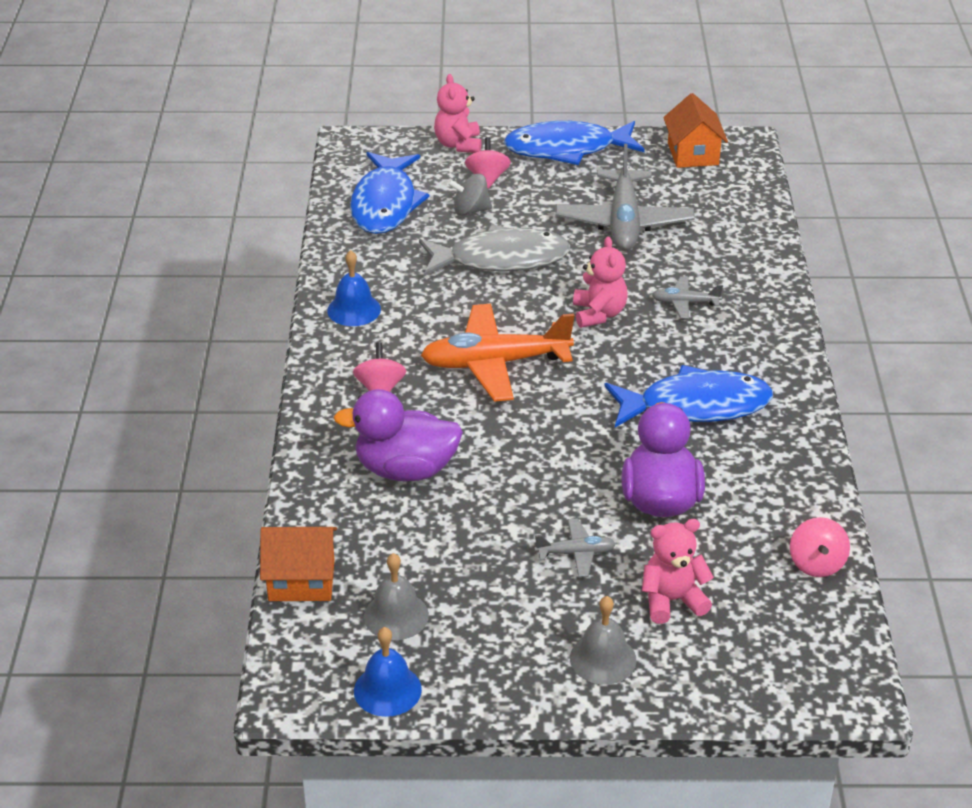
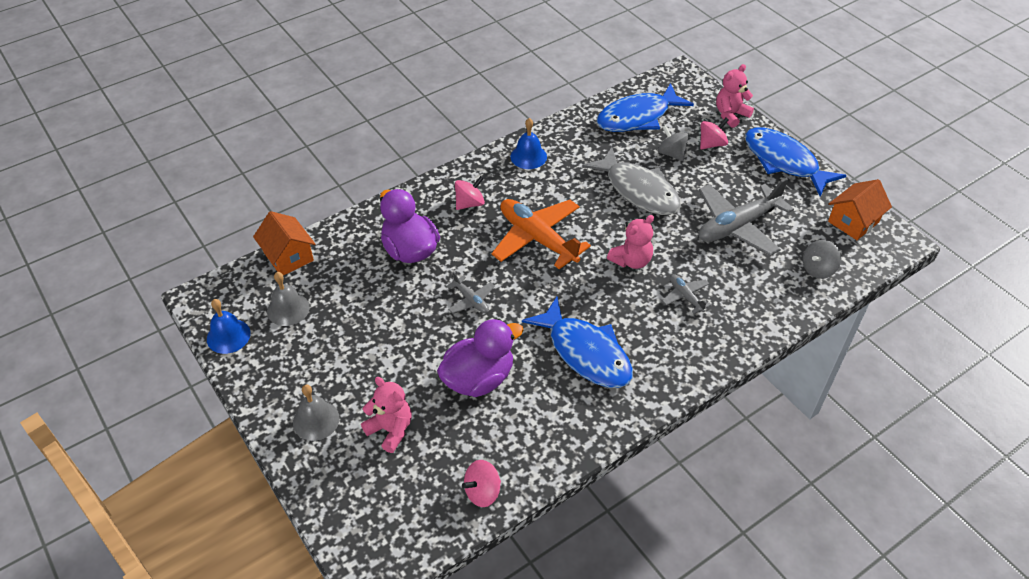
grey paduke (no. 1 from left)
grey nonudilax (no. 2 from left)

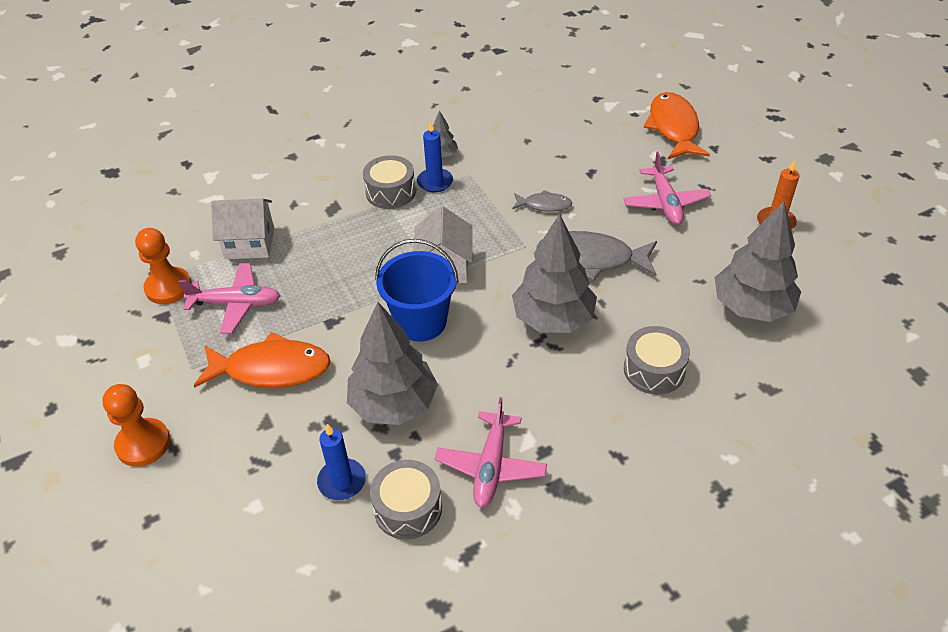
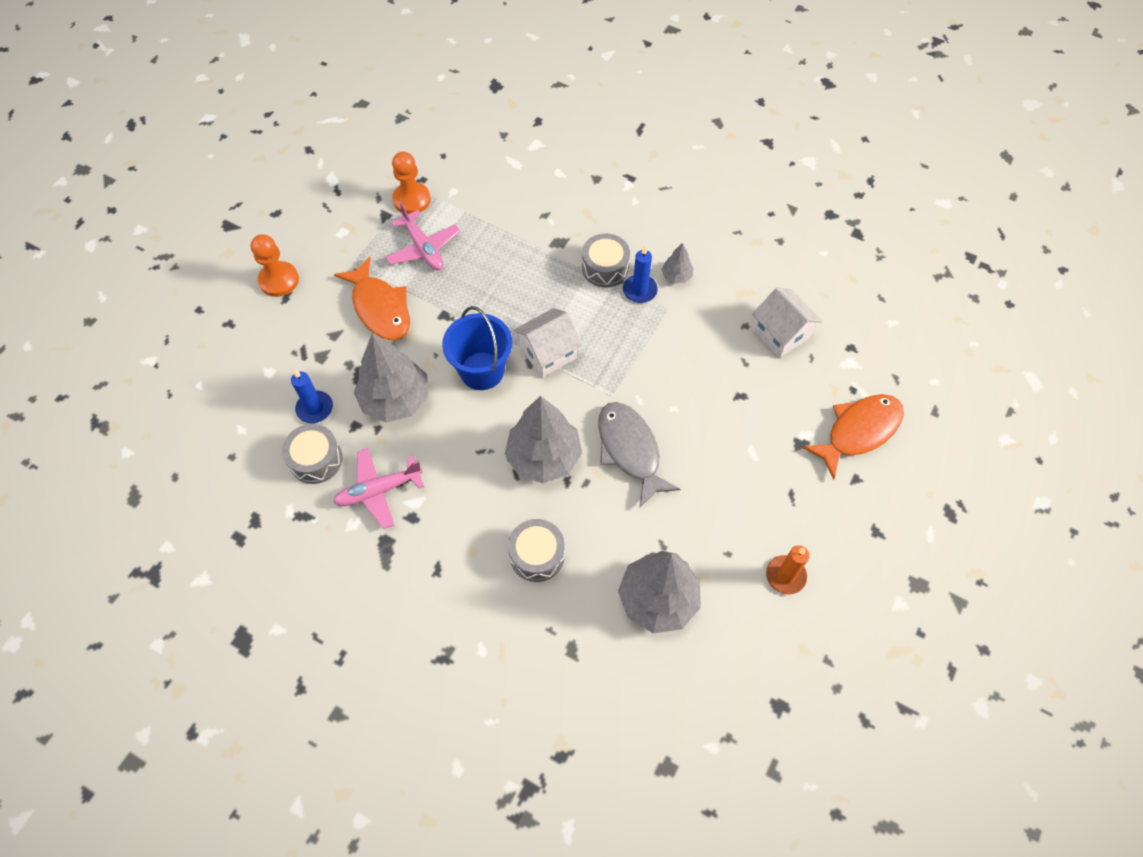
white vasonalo (no. 2 from left)
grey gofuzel (no. 1 from left in the first image)
pink paduke (no. 3 from left in the first image)

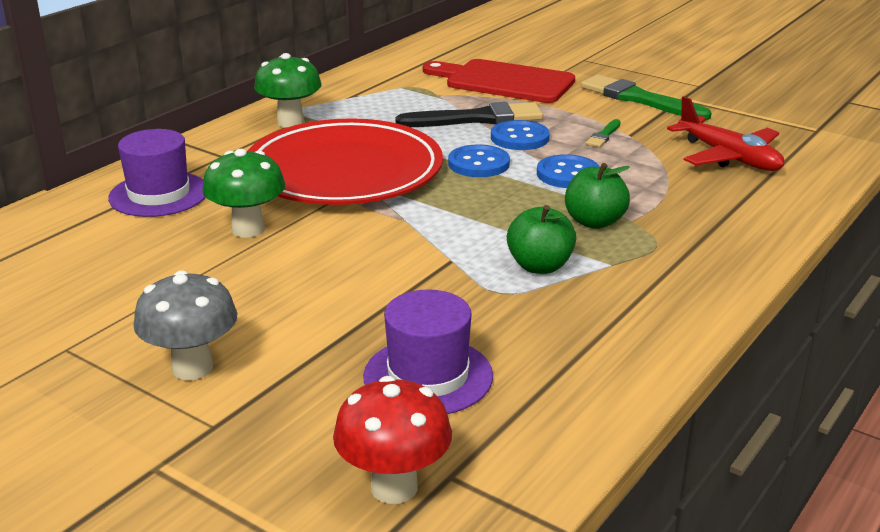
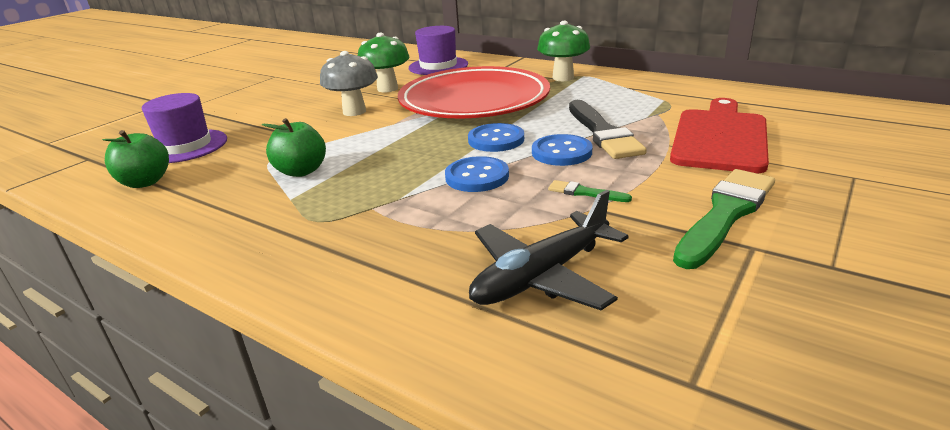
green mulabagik (no. 1 from left)
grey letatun
black paduke
red letatun

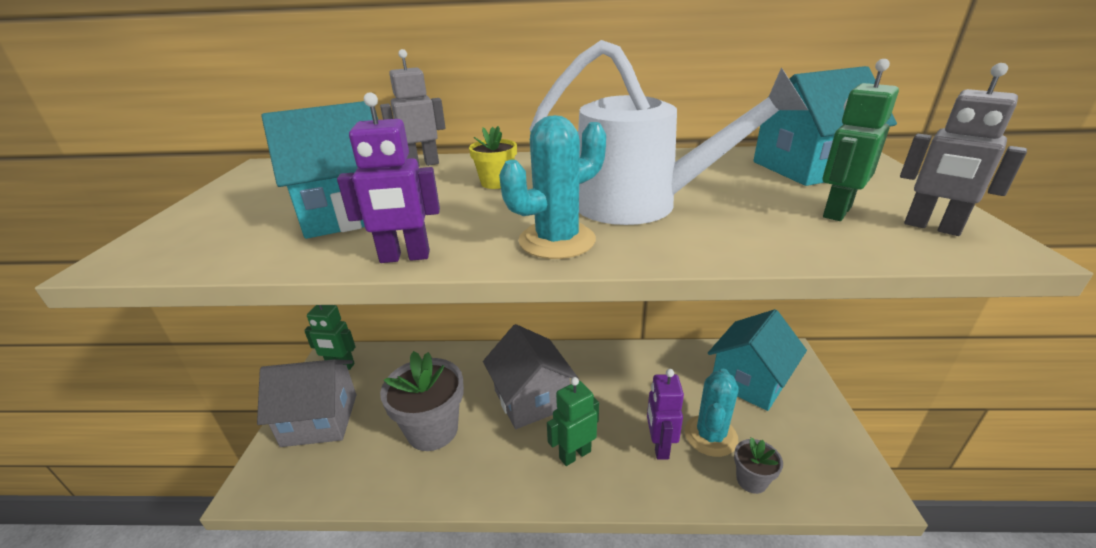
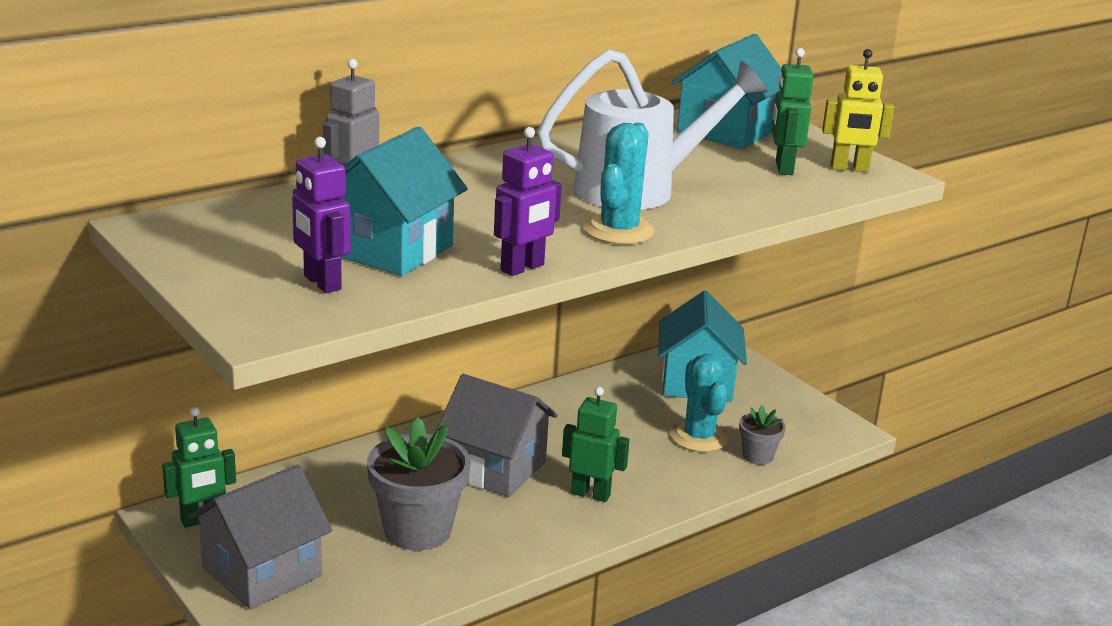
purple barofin (no. 1 from left)
green barofin (no. 2 from left)
yellow barofin
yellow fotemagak

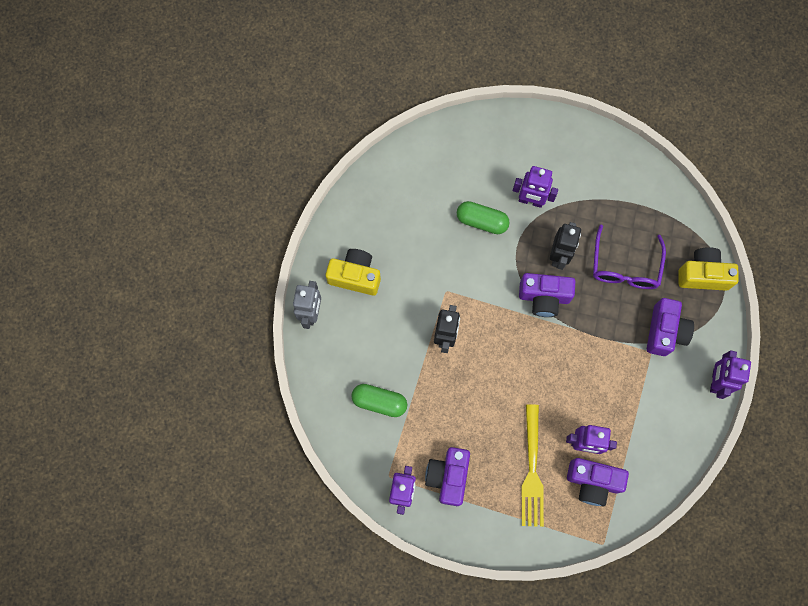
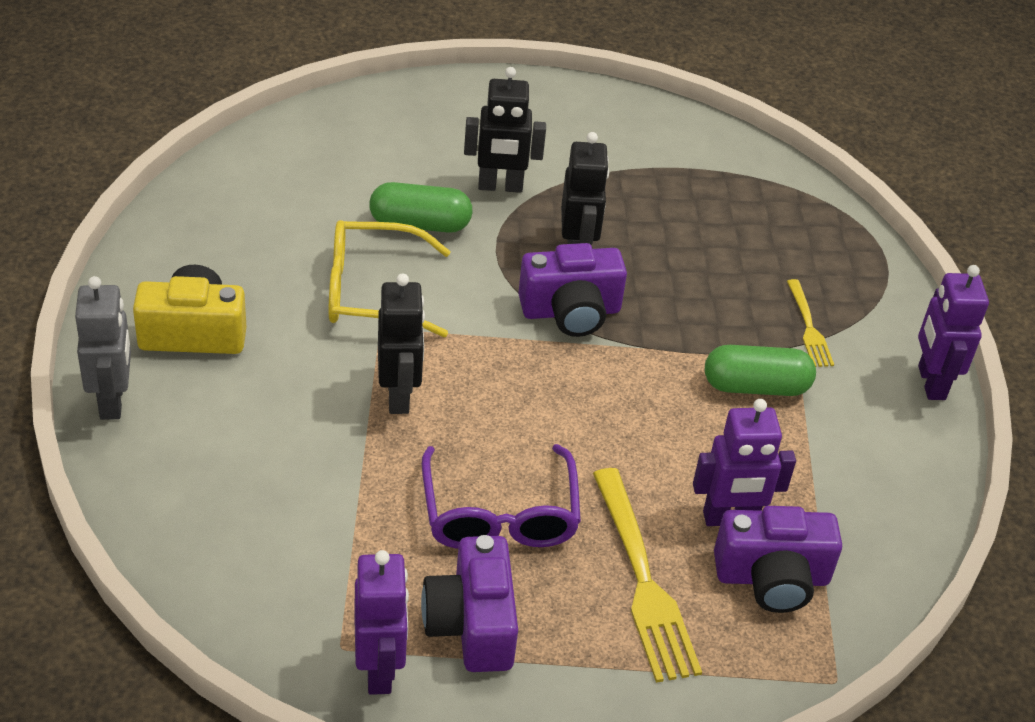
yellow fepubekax
purple fepubekax
black barofin (no. 2 from left)
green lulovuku (no. 2 from left)
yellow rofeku (no. 2 from left)
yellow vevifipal (no. 2 from left in the first image)

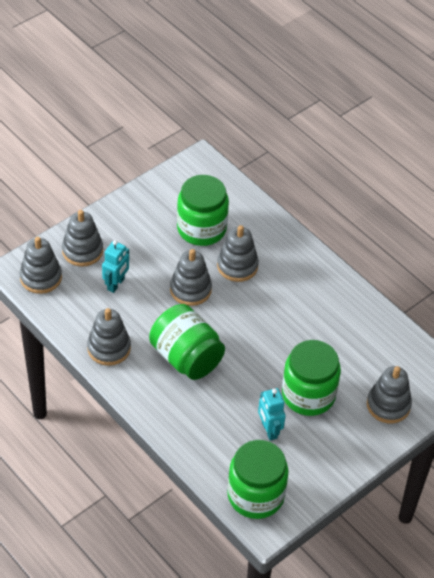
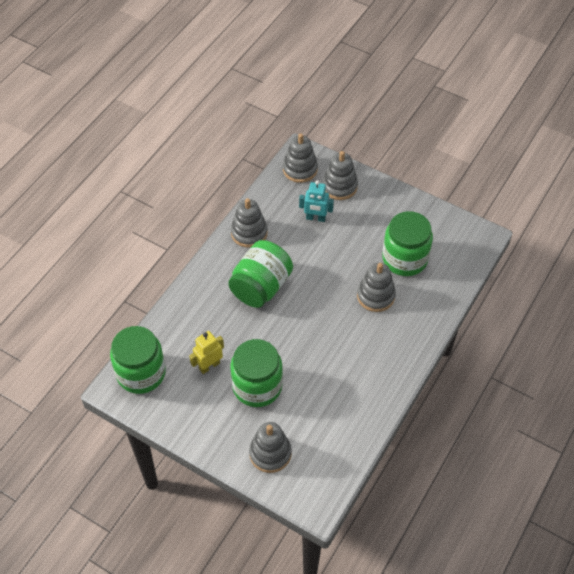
yellow barofin
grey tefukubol (no. 4 from left in the first image)

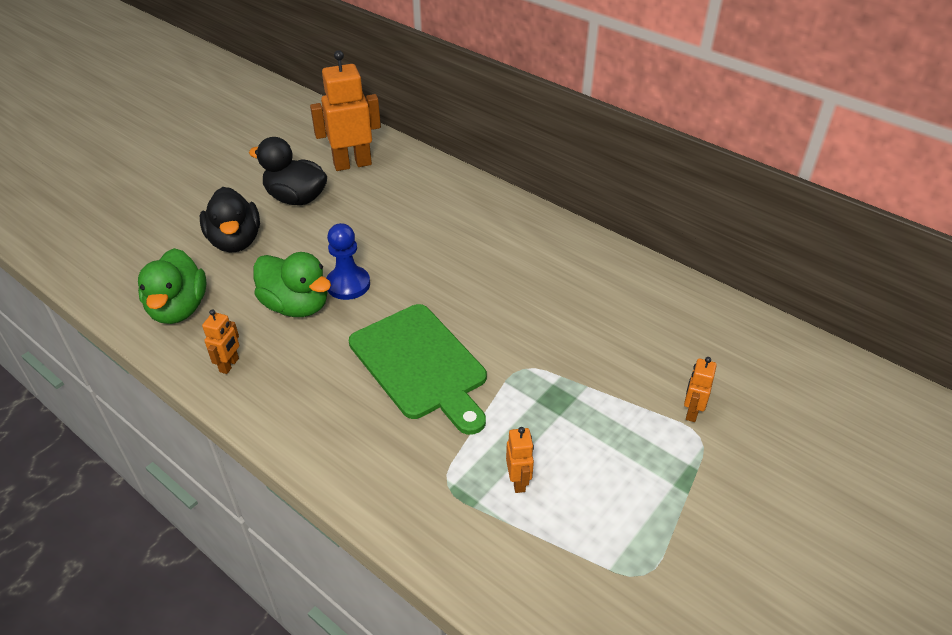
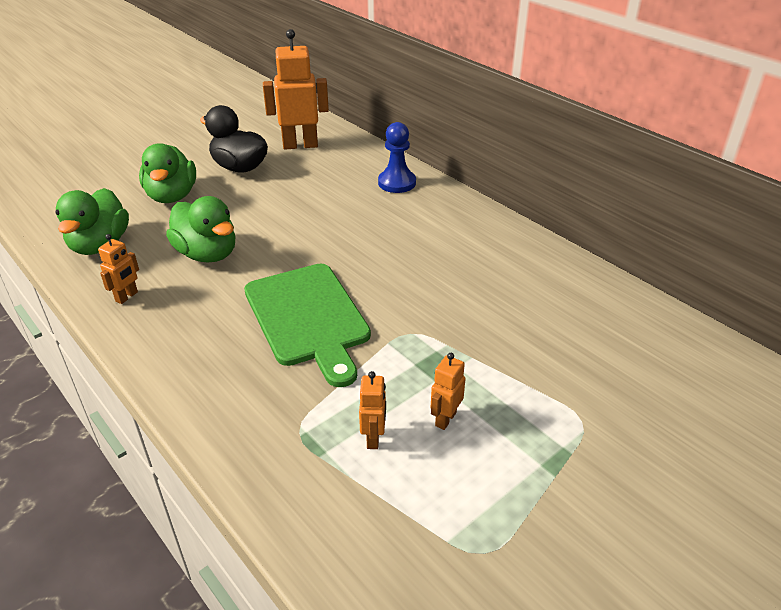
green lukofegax (no. 2 from left)
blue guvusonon
orange barofin (no. 4 from left)

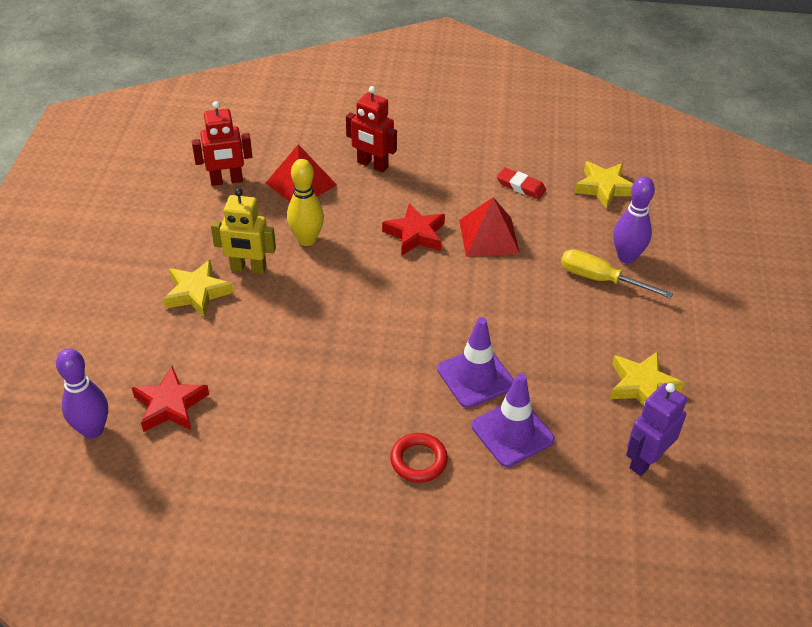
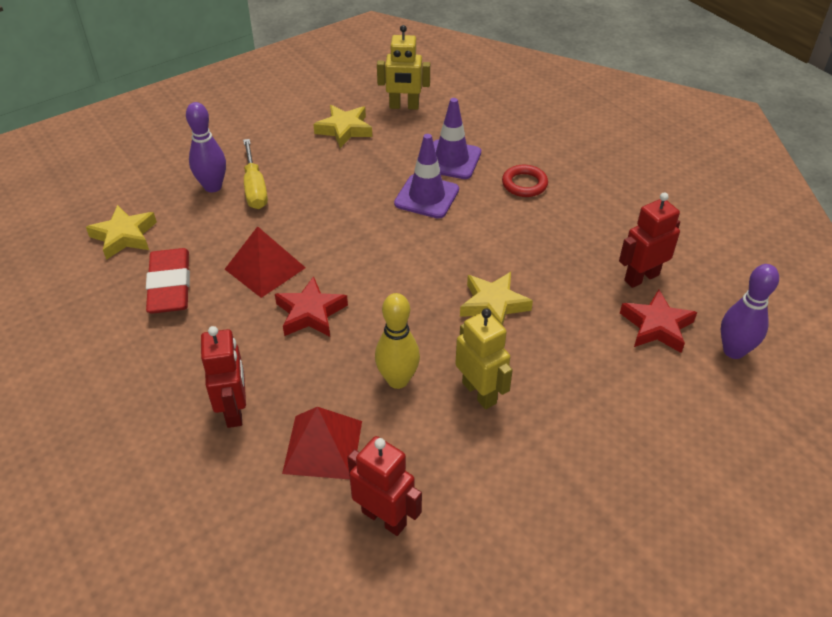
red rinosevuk
yellow barofin (no. 1 from left)
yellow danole (no. 3 from left)
red barofin (no. 3 from left)

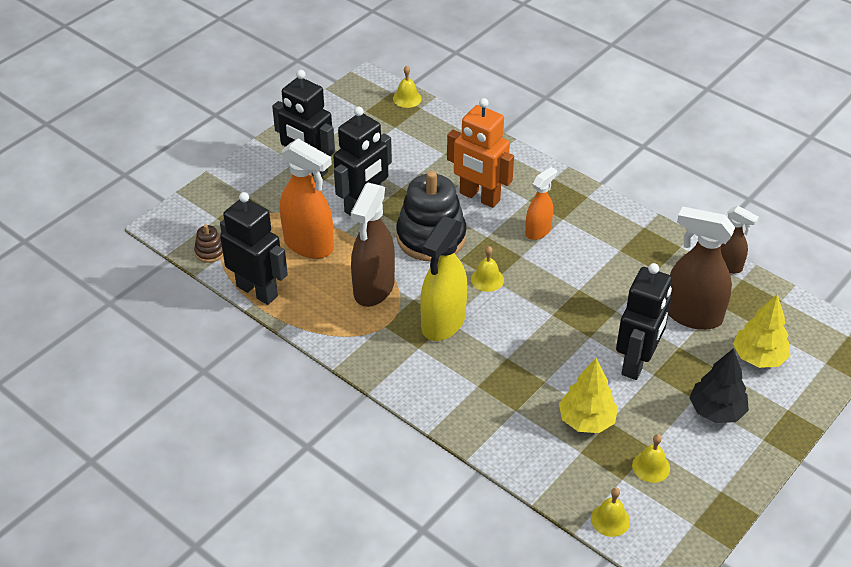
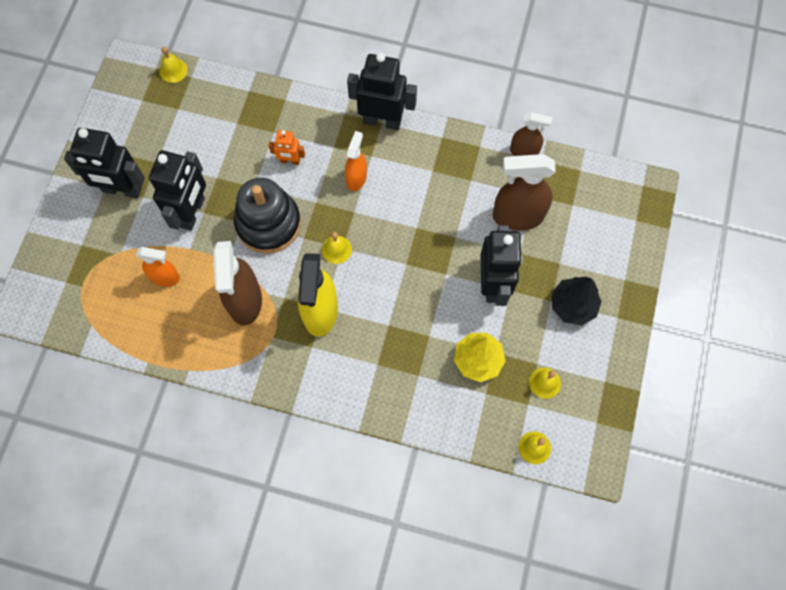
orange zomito (no. 1 from left)
orange barofin
black barofin (no. 3 from left)
brown tefukubol
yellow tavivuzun (no. 2 from left in the first image)

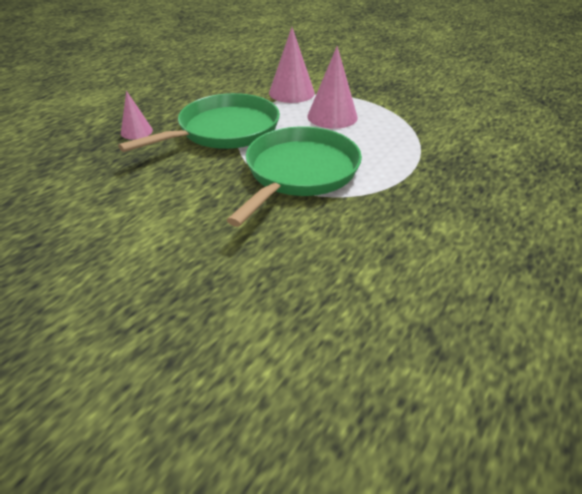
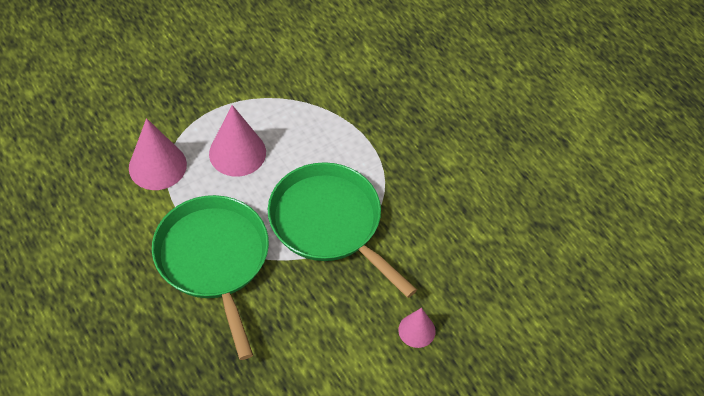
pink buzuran (no. 3 from left)

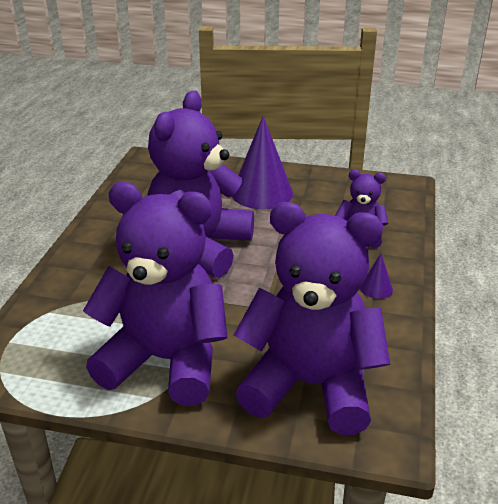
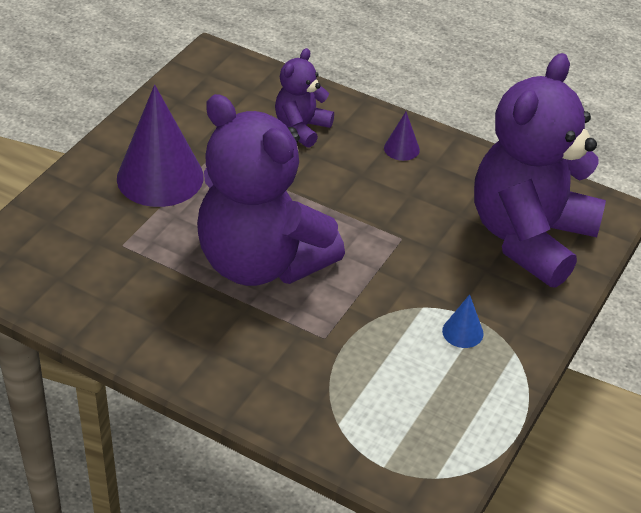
blue buzuran

